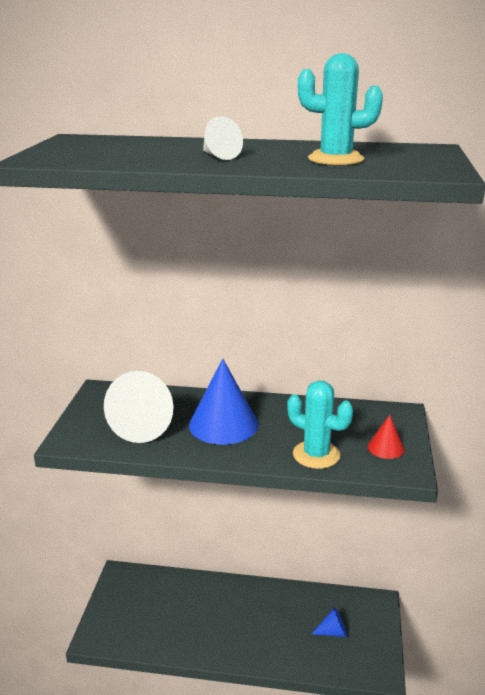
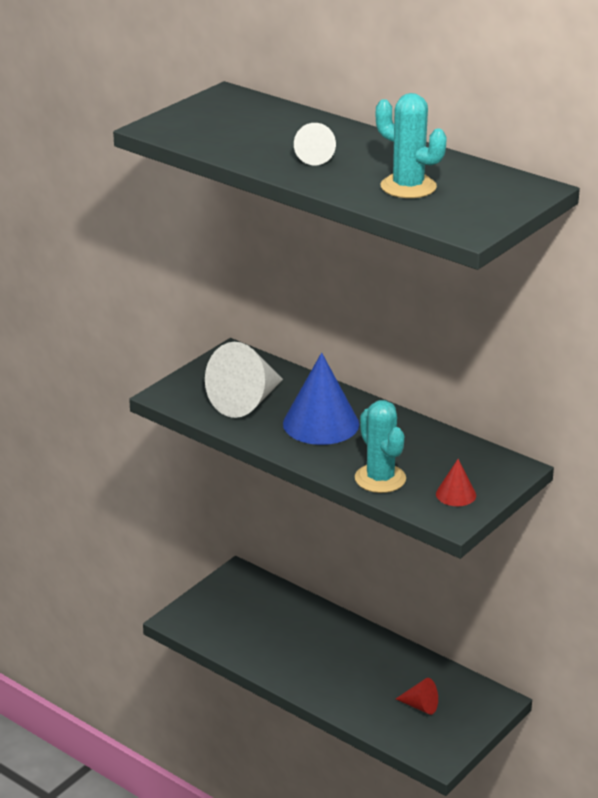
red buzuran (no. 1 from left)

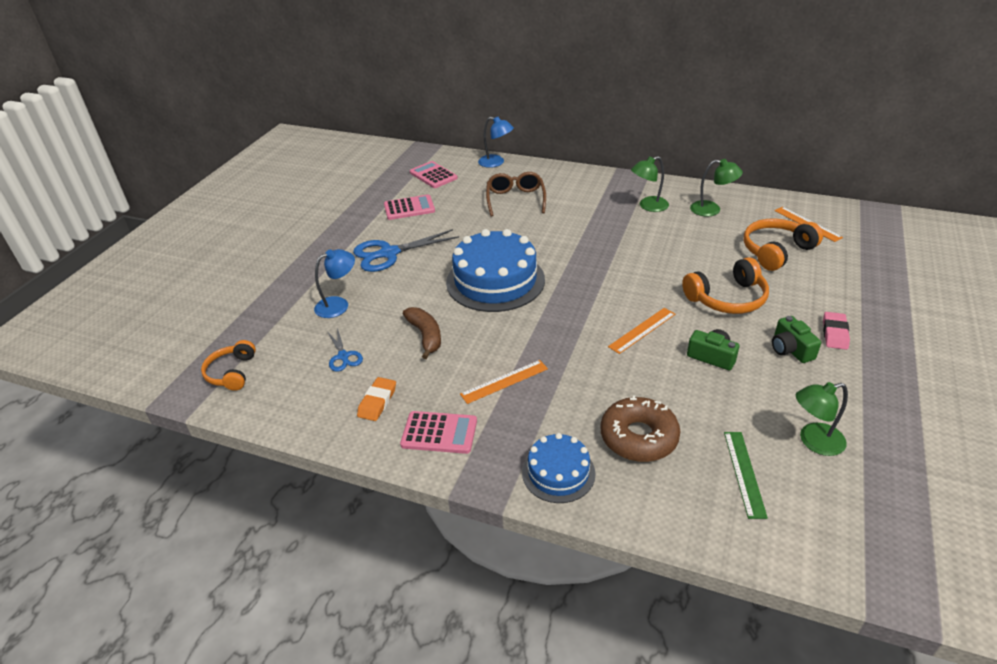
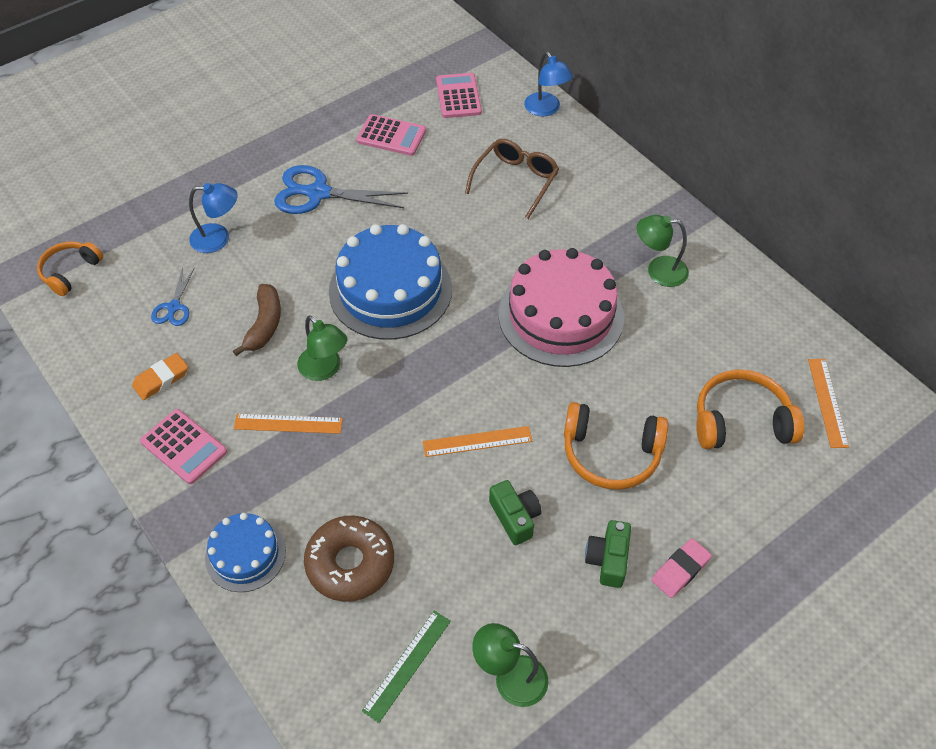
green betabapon (no. 1 from left)
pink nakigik

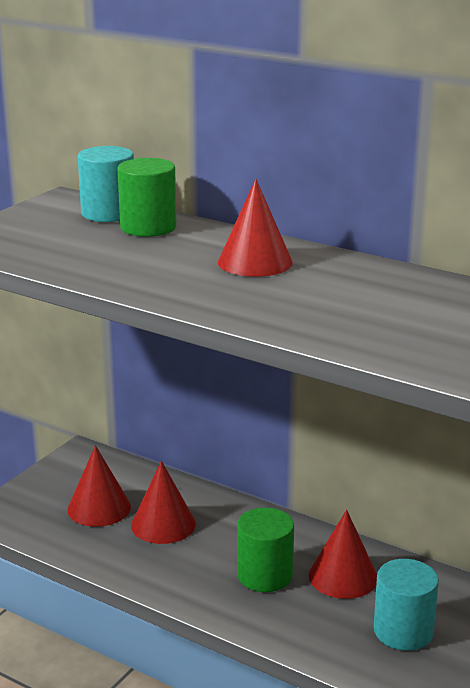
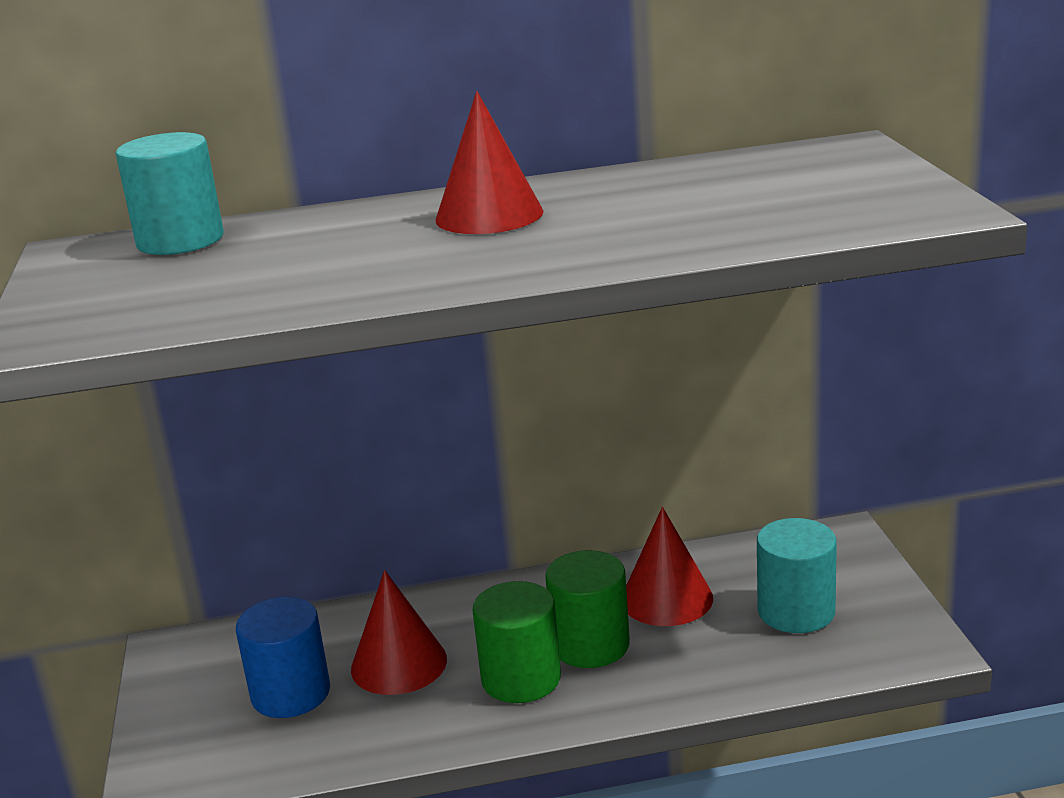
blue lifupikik
green lifupikik (no. 1 from left)

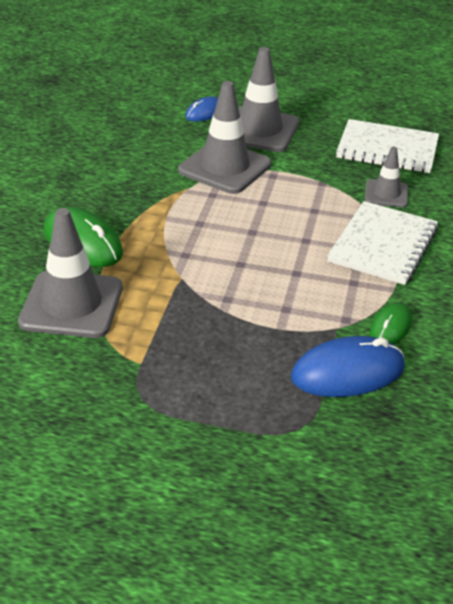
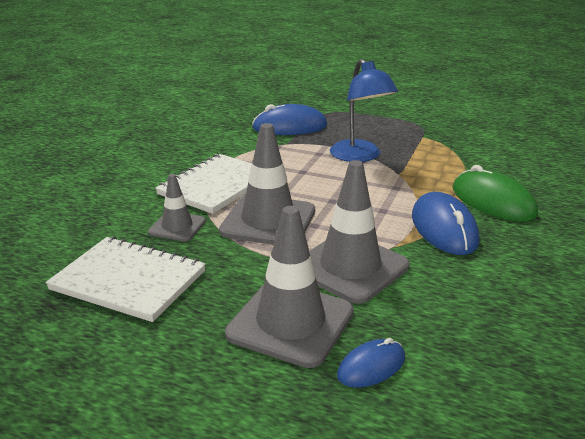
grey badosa (no. 2 from left)
blue betabapon
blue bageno (no. 3 from left)
green bageno (no. 2 from left in the first image)

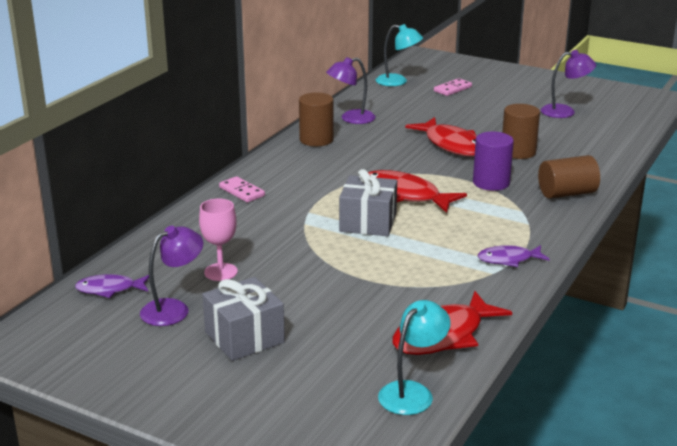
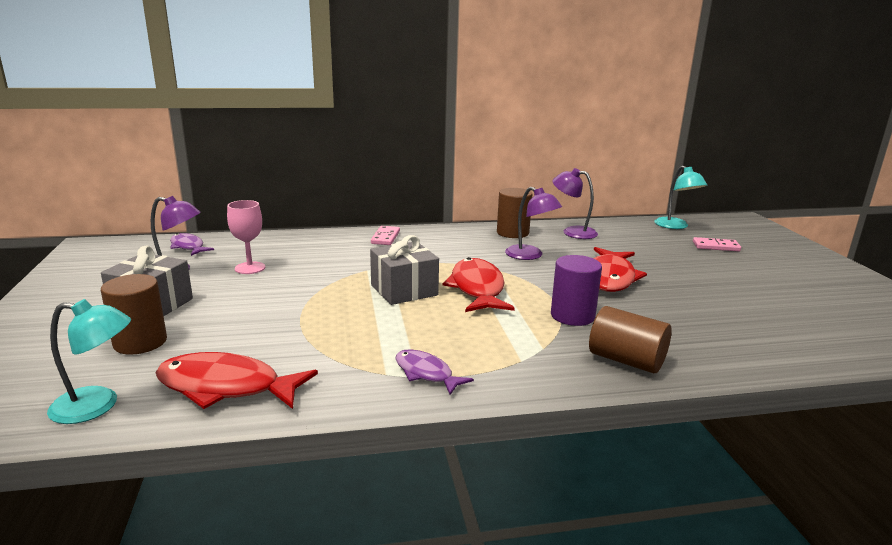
brown lifupikik (no. 1 from left)
purple betabapon (no. 2 from left)

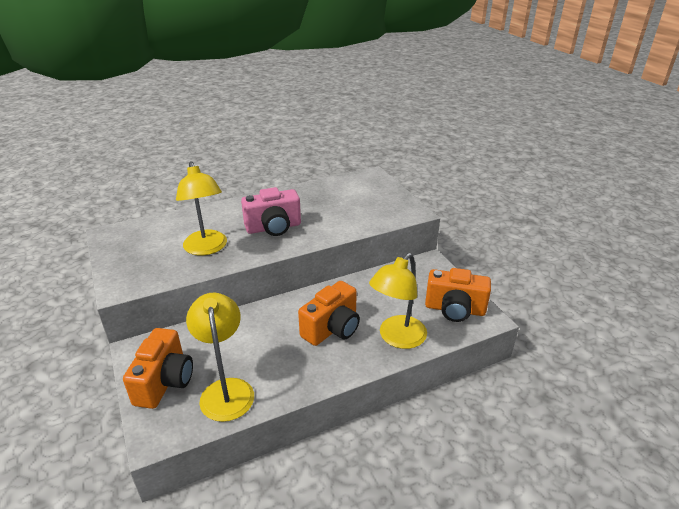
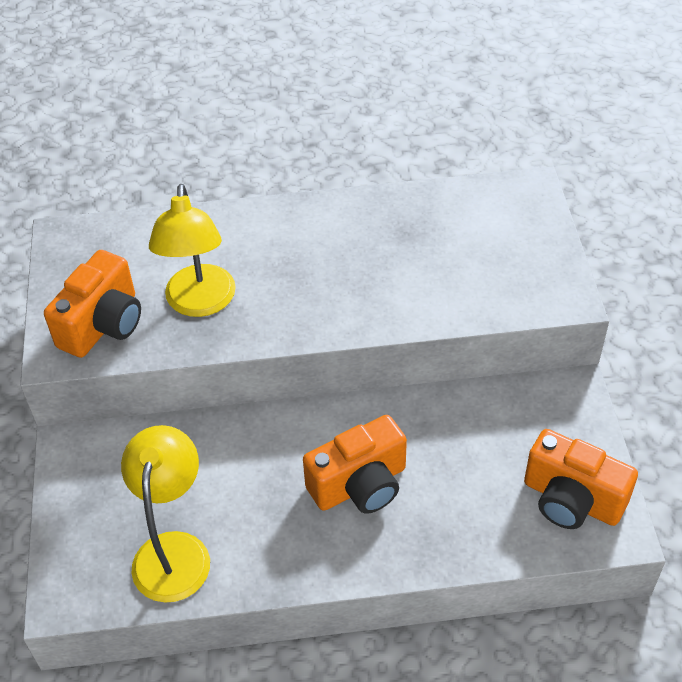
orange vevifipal (no. 1 from left)
pink vevifipal
yellow betabapon (no. 3 from left in the first image)

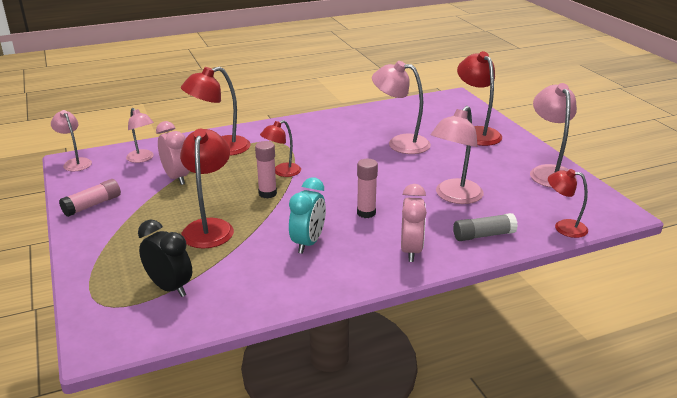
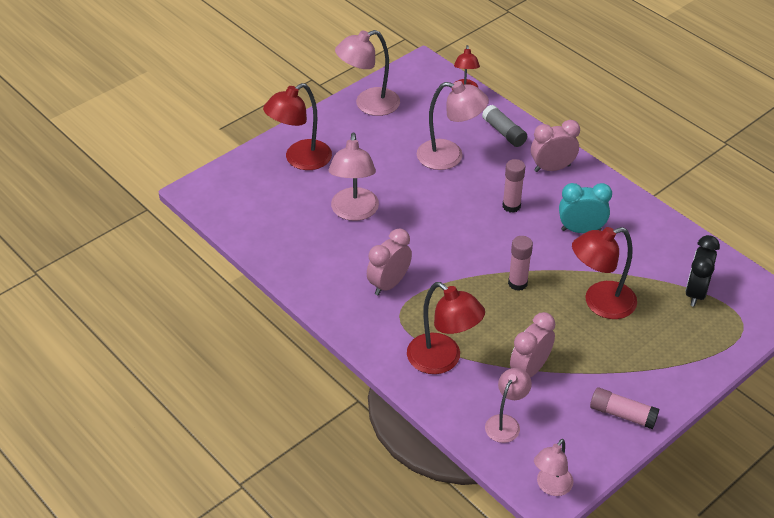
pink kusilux (no. 1 from left)
red betabapon (no. 3 from left in the first image)

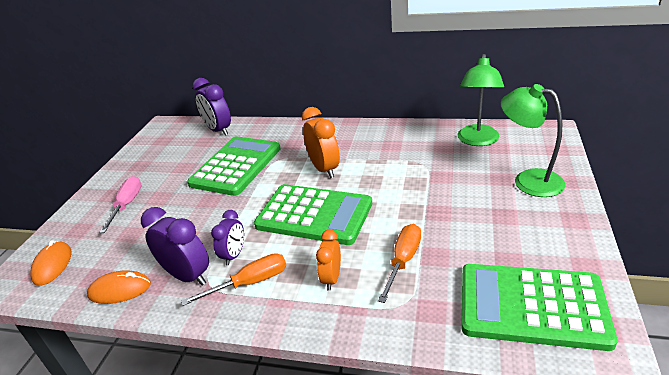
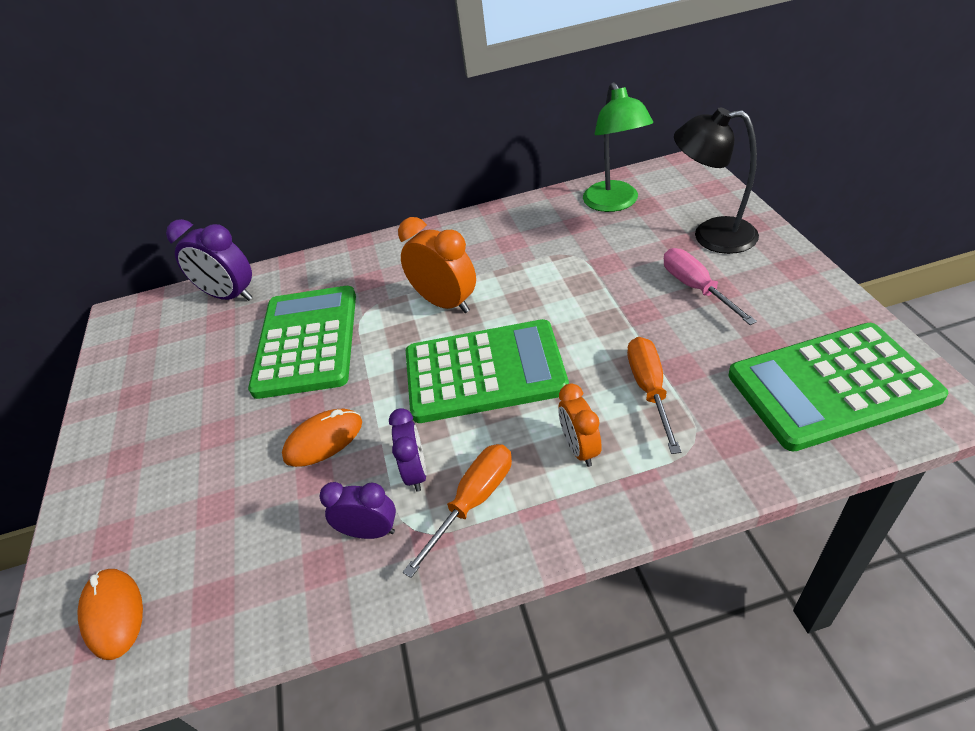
orange bageno (no. 2 from left)
purple kusilux (no. 2 from left)
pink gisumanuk
black betabapon

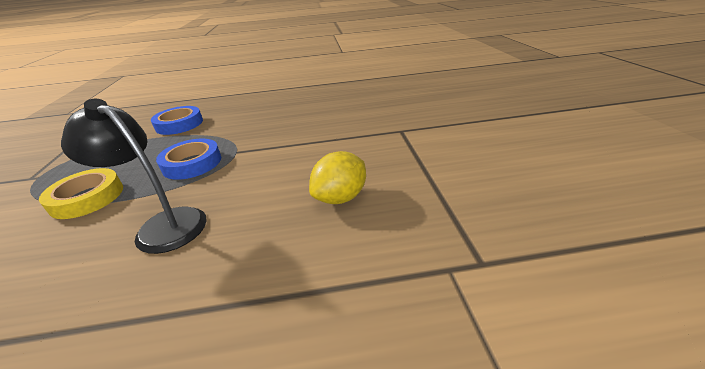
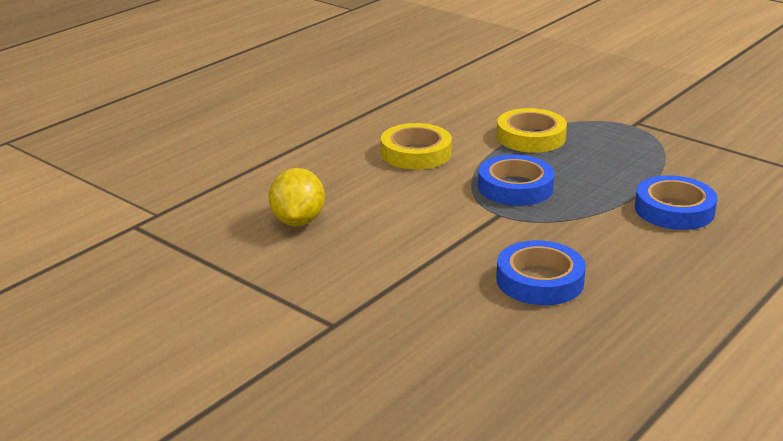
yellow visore (no. 1 from left)
blue visore (no. 2 from left)

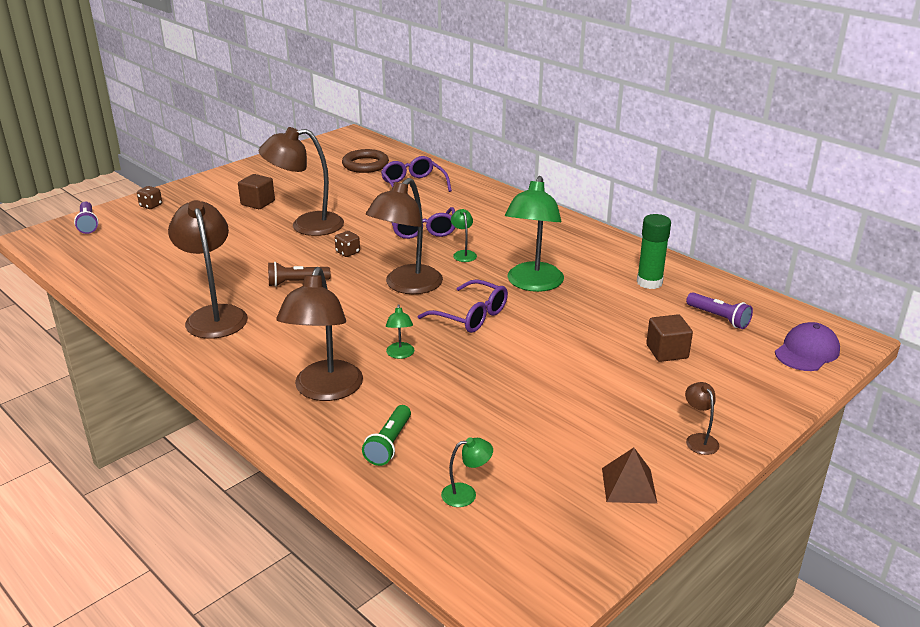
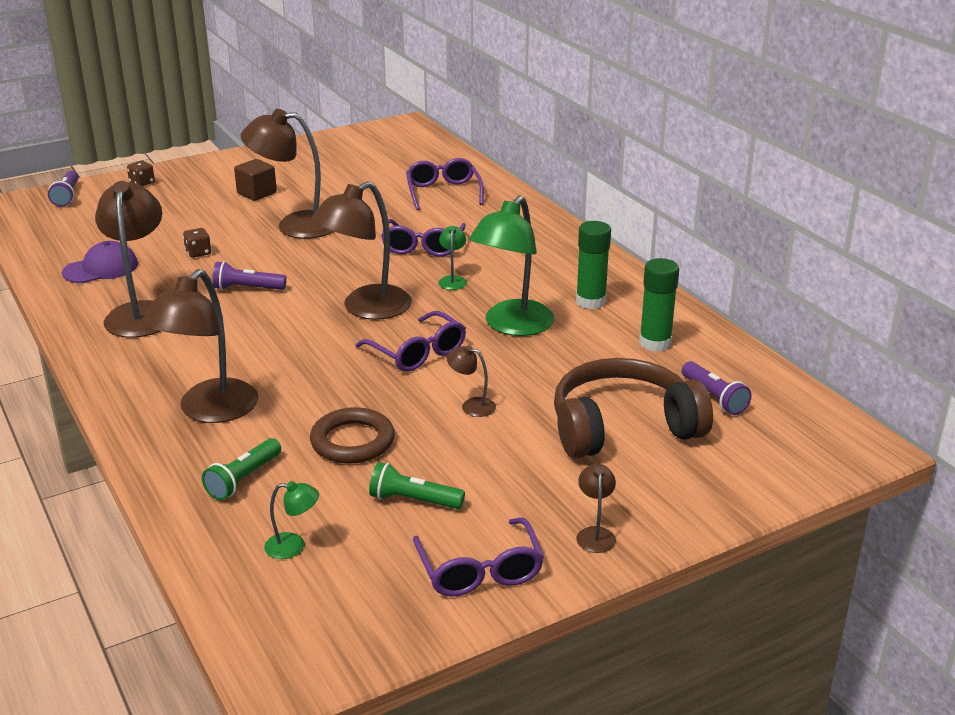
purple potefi
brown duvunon (no. 2 from left)
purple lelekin (no. 2 from left)
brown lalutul
green lelekin (no. 2 from left)
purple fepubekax (no. 4 from left)
brown betabapon (no. 5 from left)
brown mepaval
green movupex (no. 1 from left)
green betabapon (no. 1 from left in the first image)

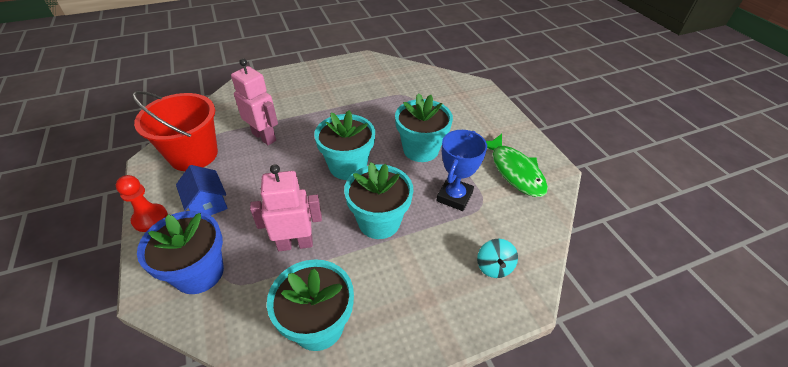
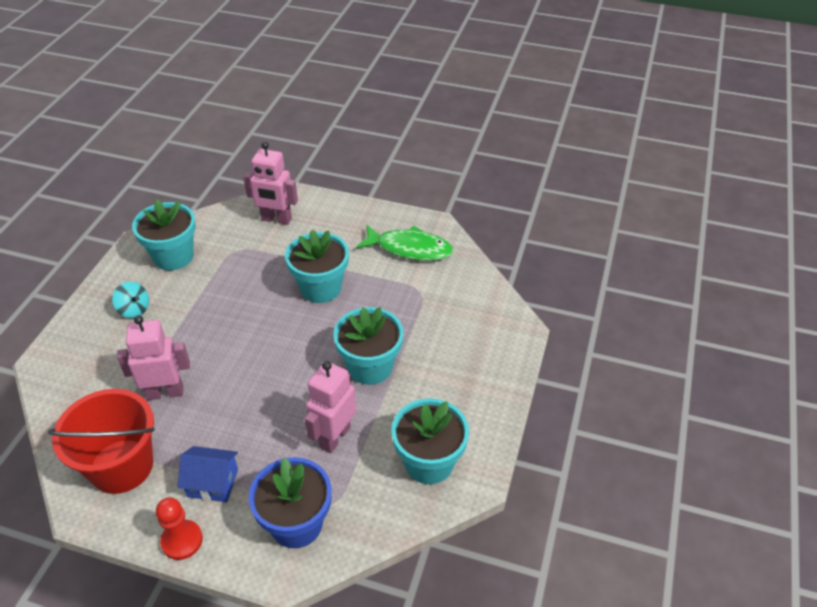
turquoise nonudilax
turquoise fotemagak (no. 1 from left)
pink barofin (no. 2 from left)
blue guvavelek

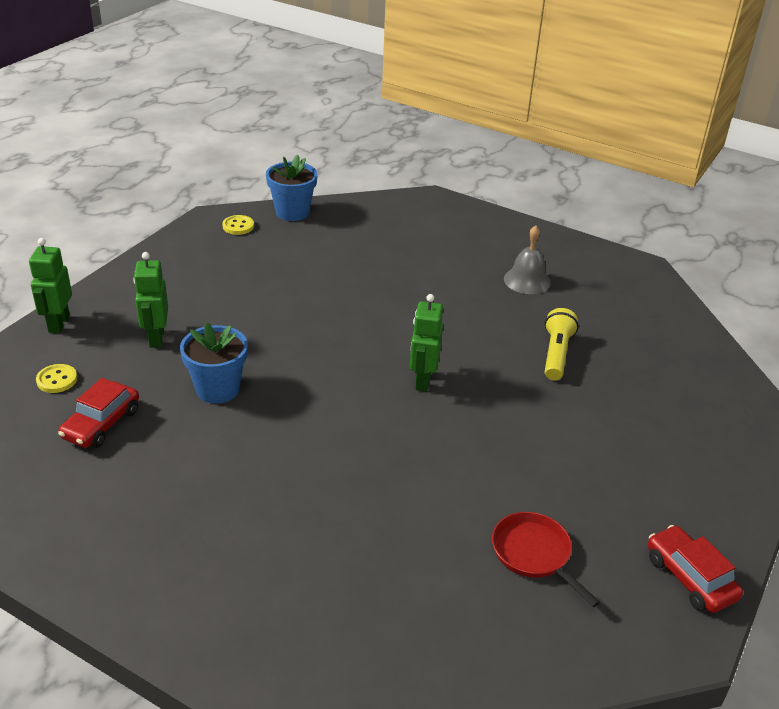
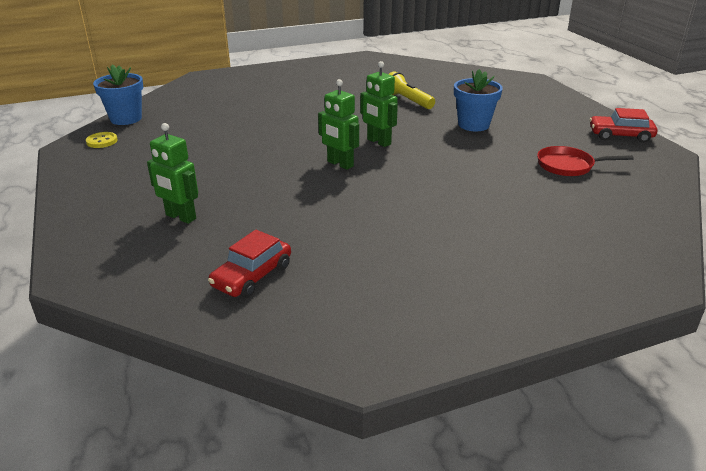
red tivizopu (no. 1 from left)
green barofin (no. 2 from left)
blue fotemagak (no. 2 from left)
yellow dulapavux (no. 1 from left in the first image)
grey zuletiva

